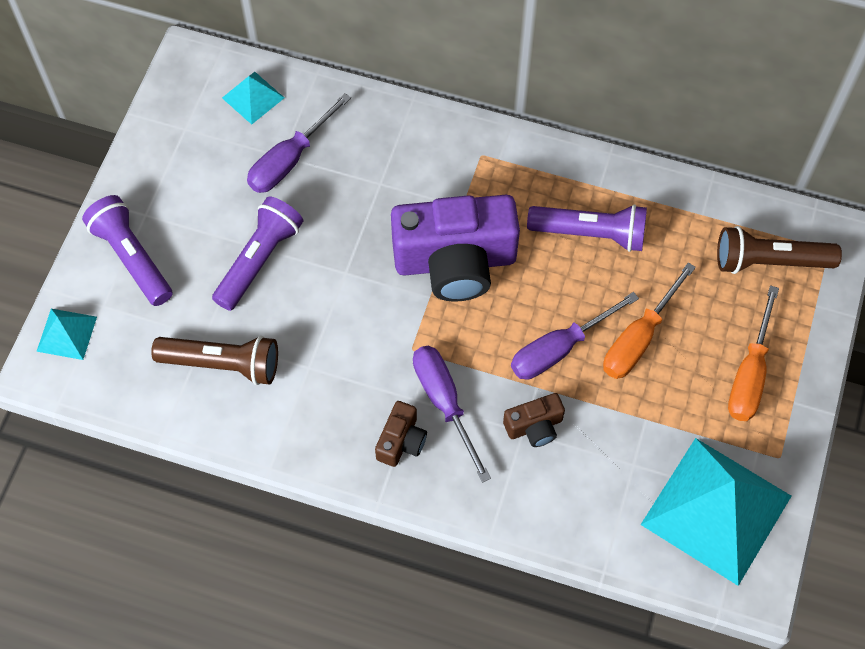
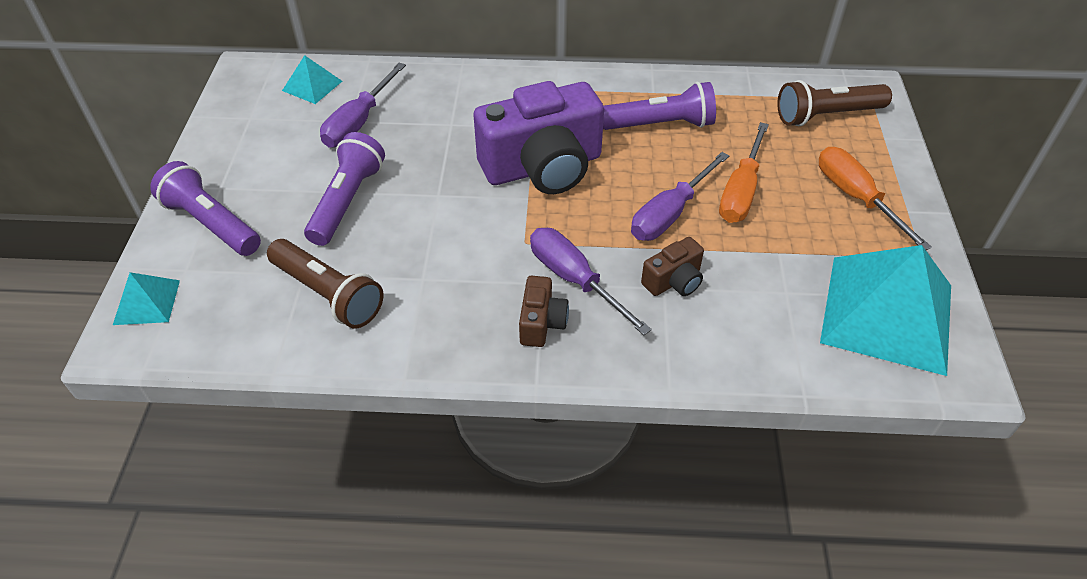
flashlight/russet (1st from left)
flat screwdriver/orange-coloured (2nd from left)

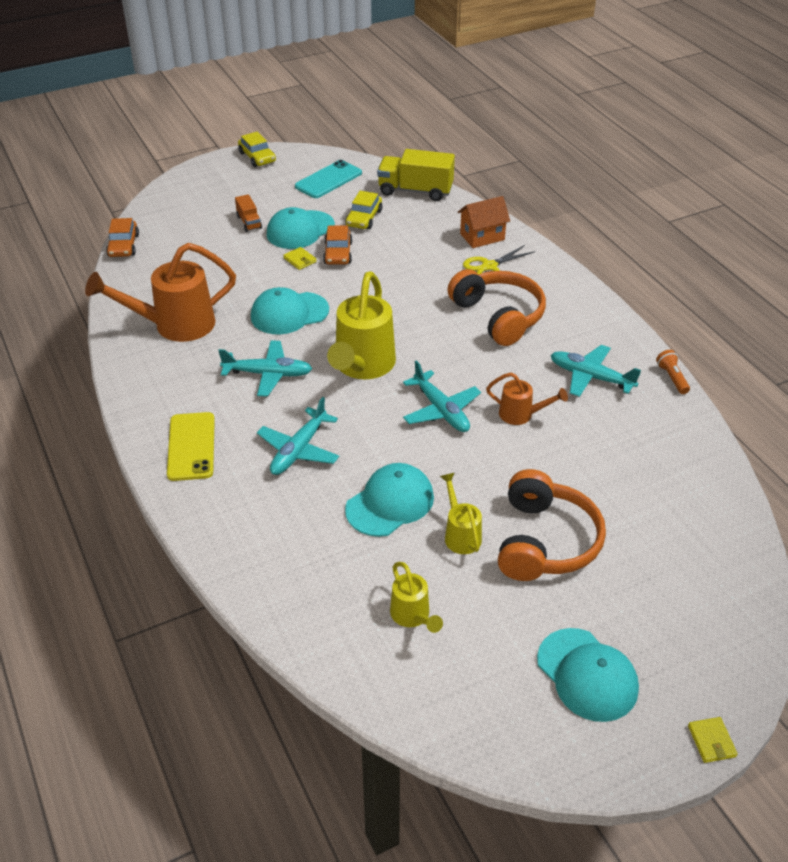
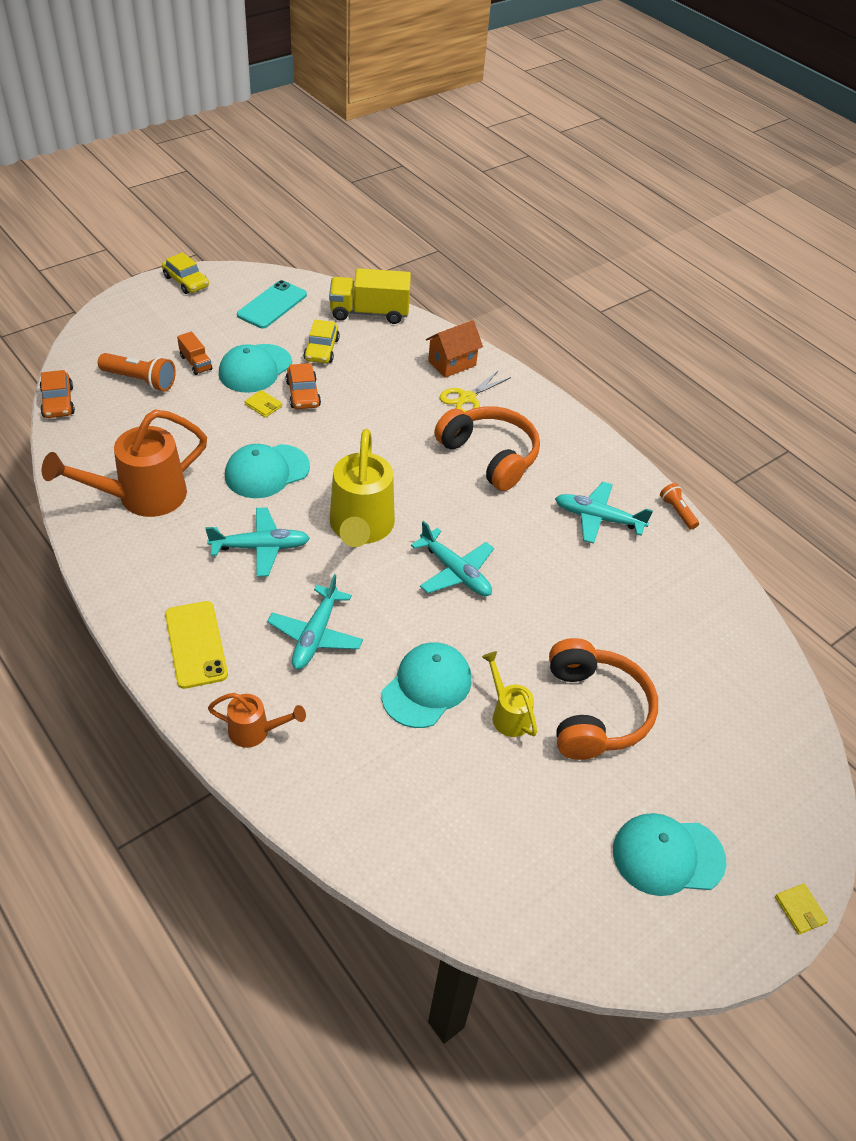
watering can/golden (2nd from left in the first image)
watering can/orange-coloured (2nd from left)
baseball cap/turquoise (4th from left)
flashlight/orange-coloured (1st from left)

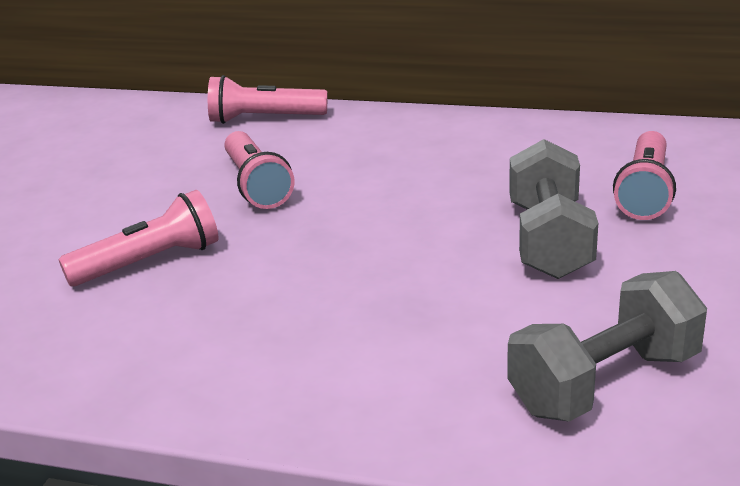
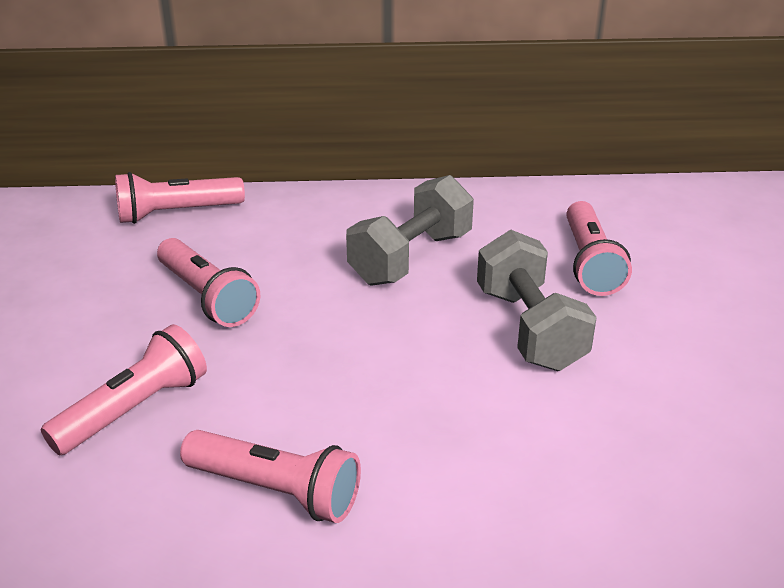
hand weight/ash-grey (1st from left)
flashlight/pink (4th from left)

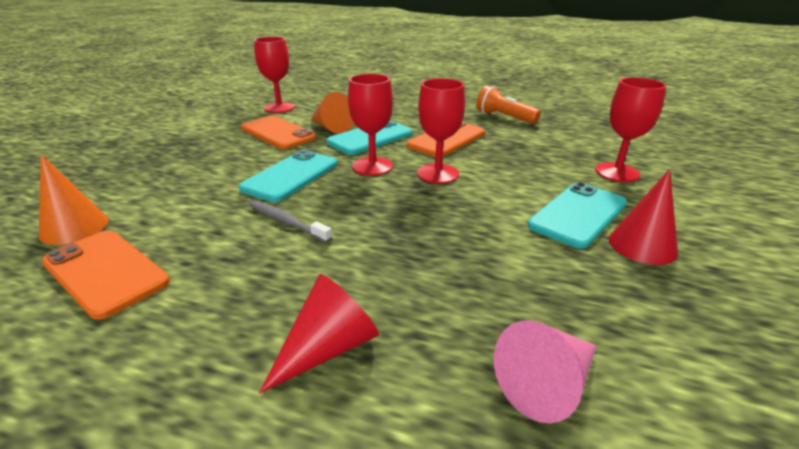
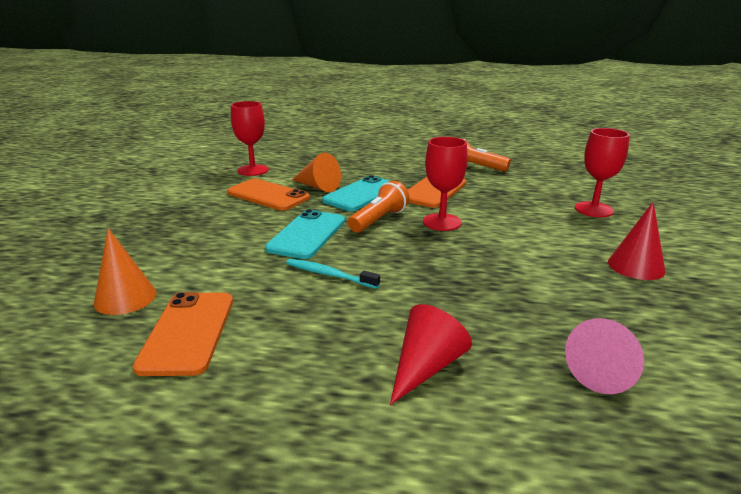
smartphone/orange-coloured (1st from left)
dental brush/turquoise
flashlight/orange-coloured (1st from left)
smartphone/turquoise (3rd from left in the first image)

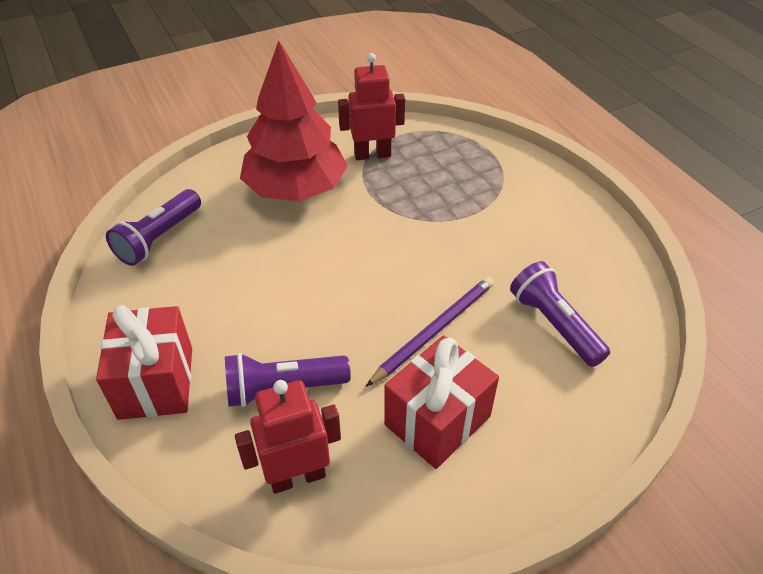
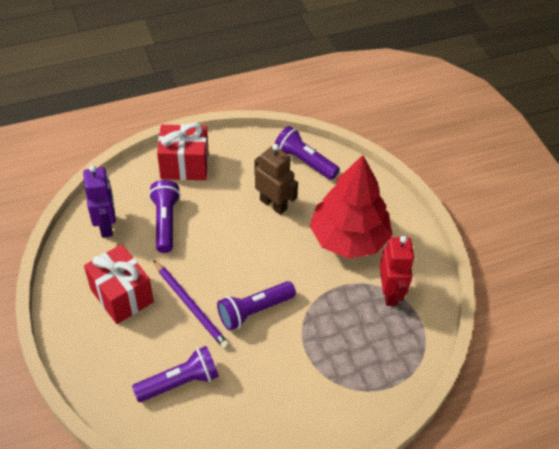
toy robot/violet
flashlight/violet (3rd from left)
toy robot/russet

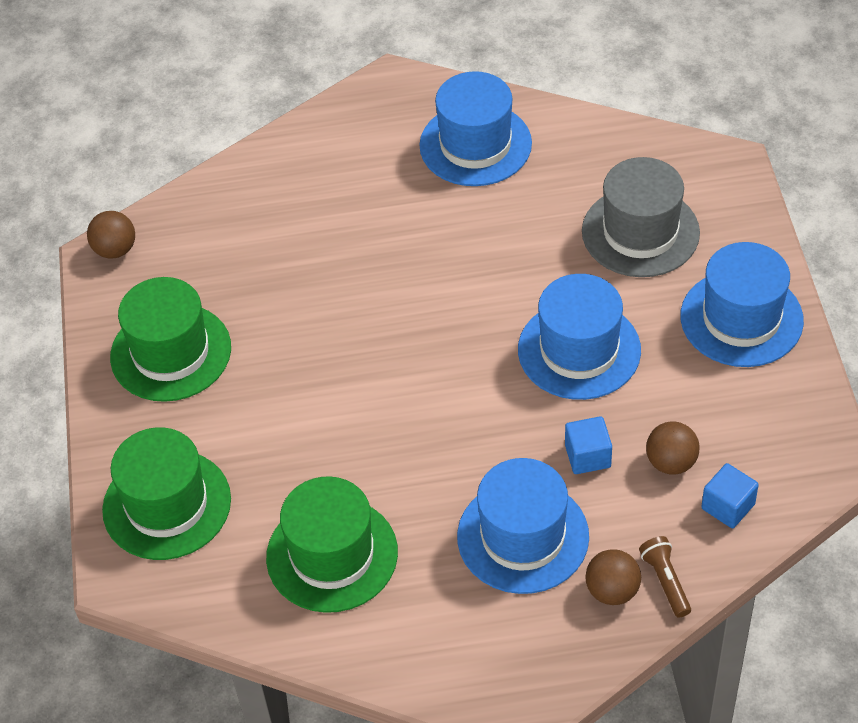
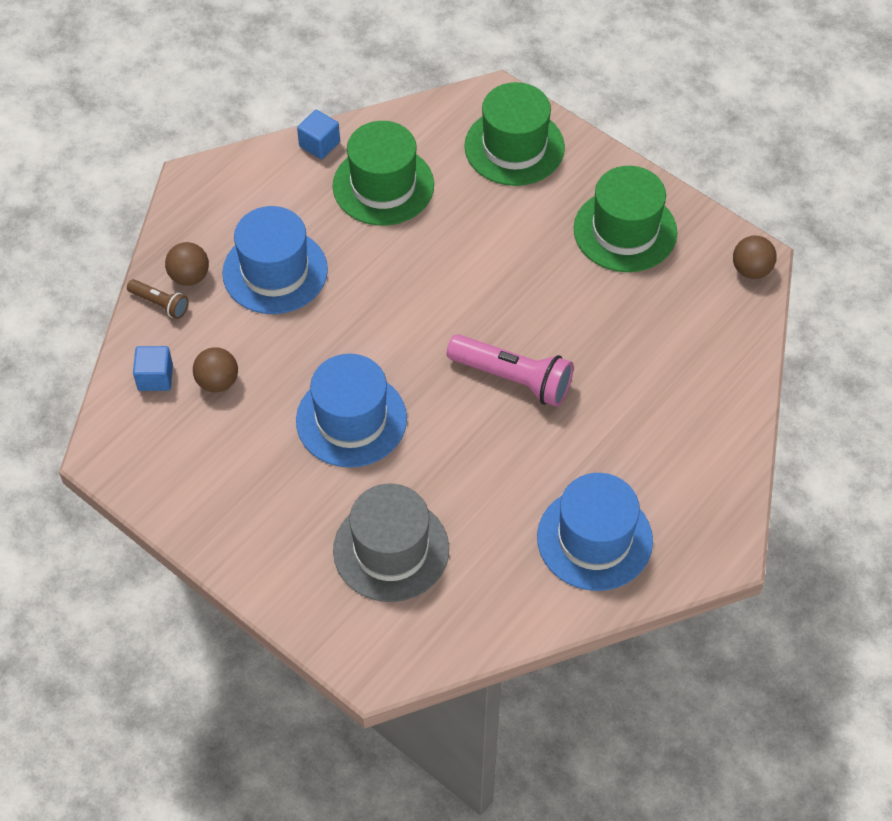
solid cube/cobalt (2nd from left)
top hat/cobalt (4th from left in the first image)
flashlight/pink

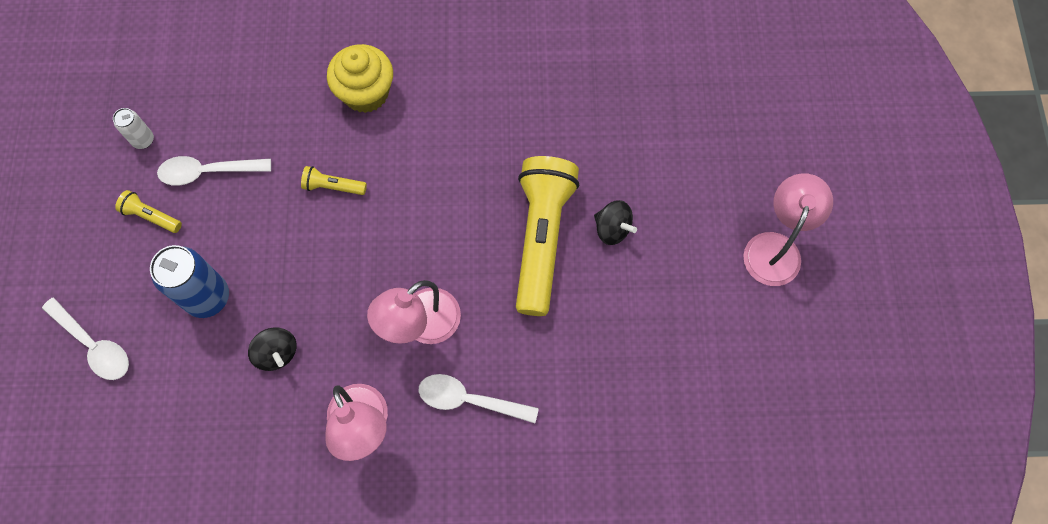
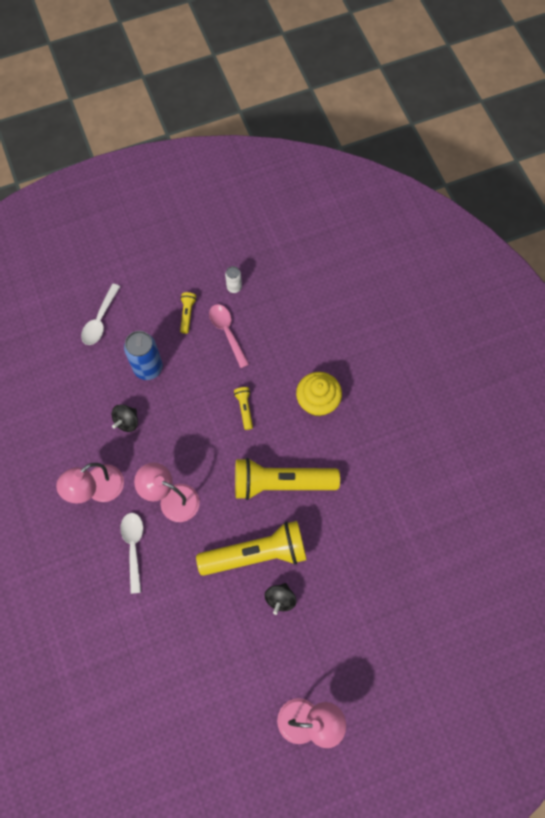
tablespoon/pink
flashlight/golden (4th from left)

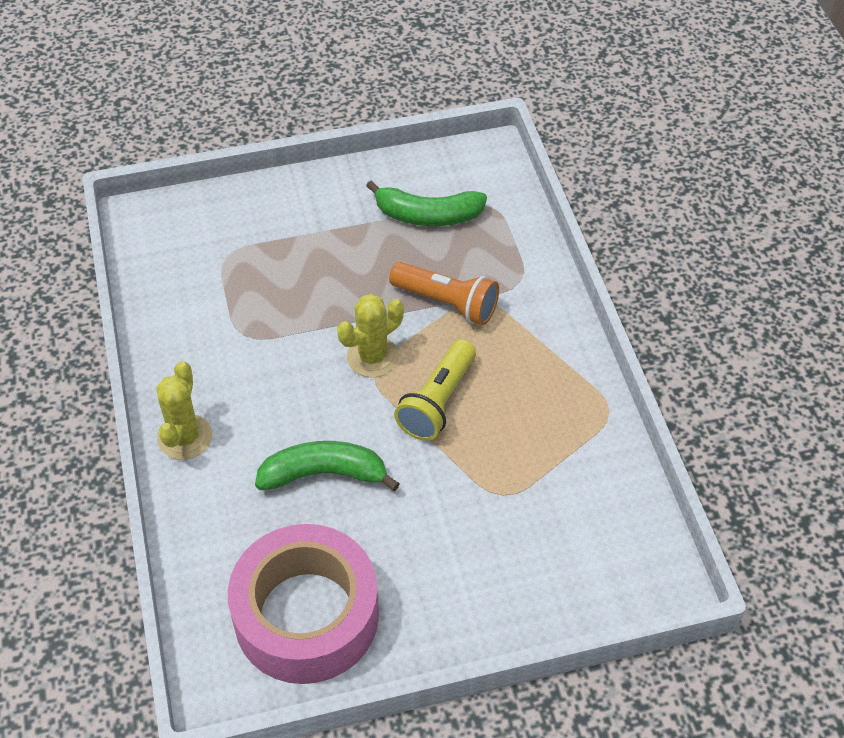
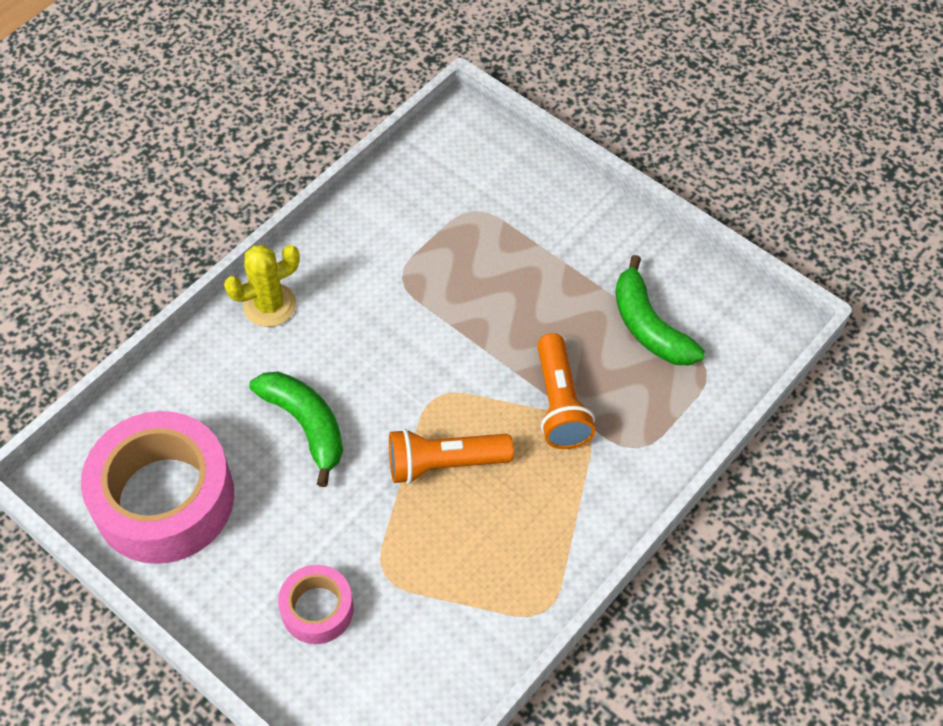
cactus/golden (2nd from left in the first image)
flashlight/orange-coloured (1st from left)
tape/pink (2nd from left)

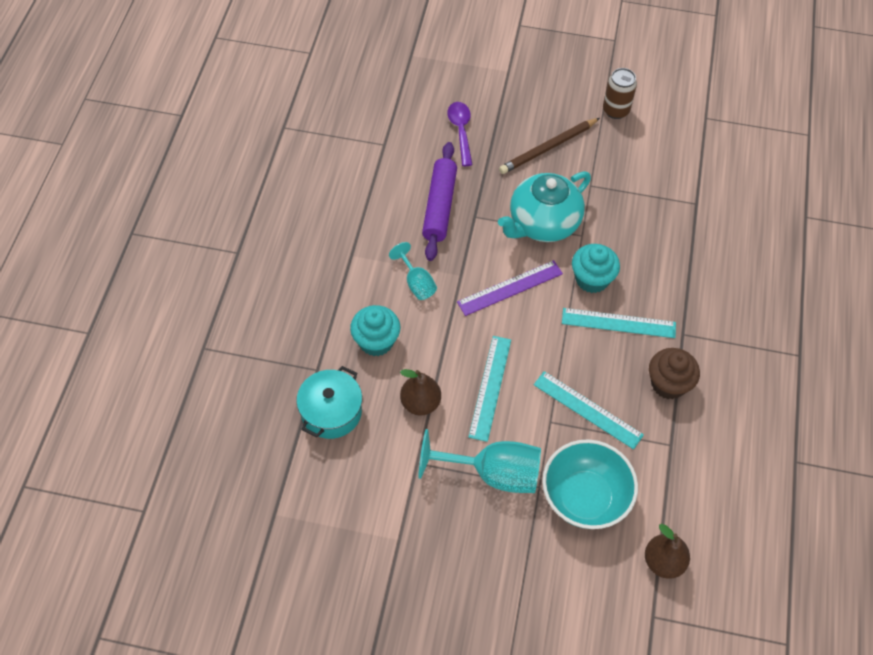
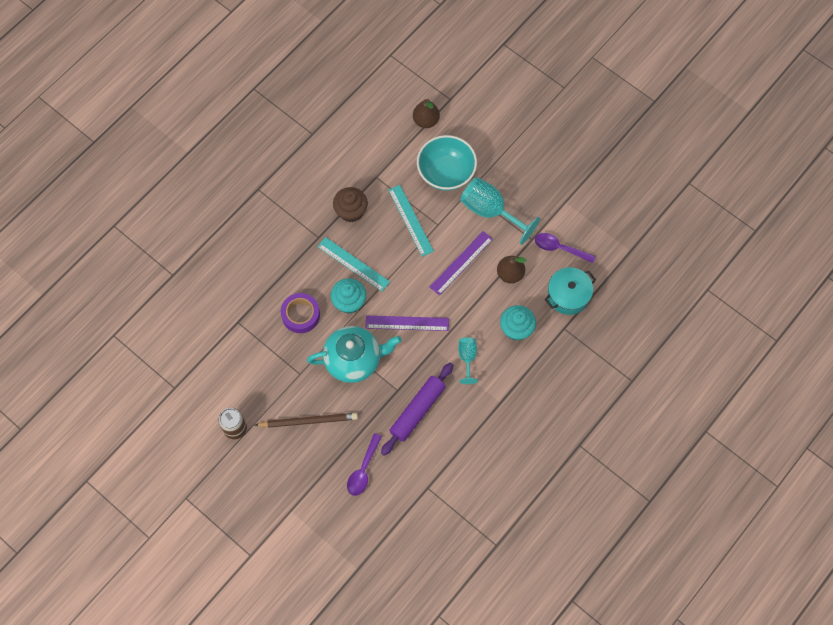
straightedge/violet (2nd from left)
tape/violet
tablespoon/violet (2nd from left)

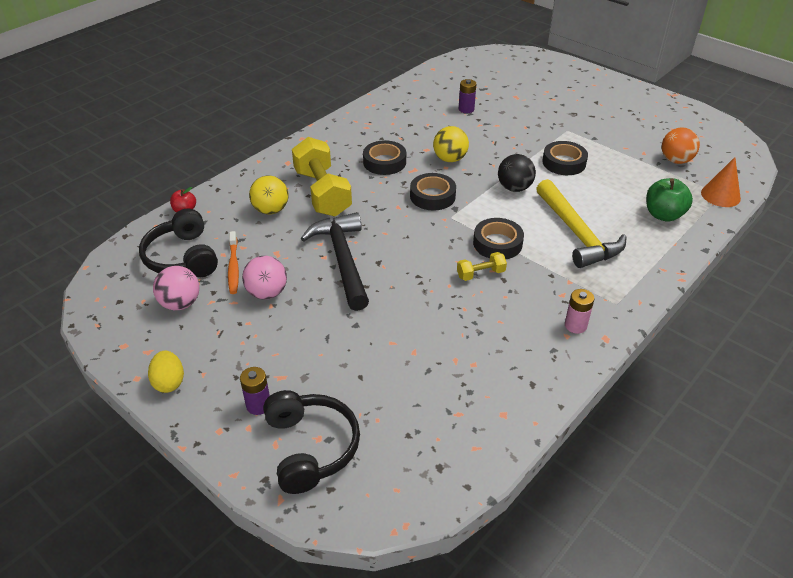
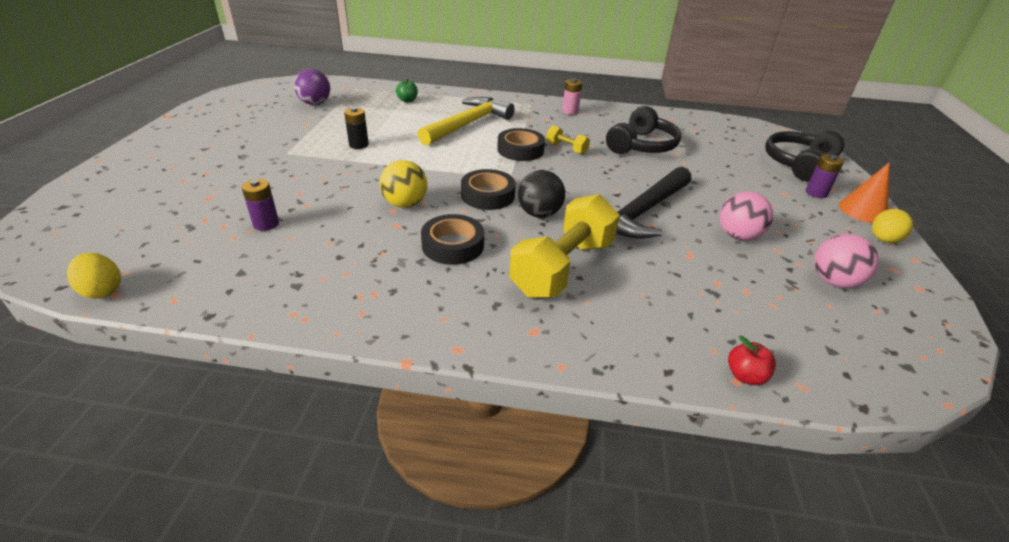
headset/ebony (1st from left)
dental brush/orange-coloured
sphere/golden (1st from left in the first image)
sphere/ebony
battery/ebony
apple fruit/green
sphere/violet
cone shape/orange-coloured
egg shape/golden (1st from left)

